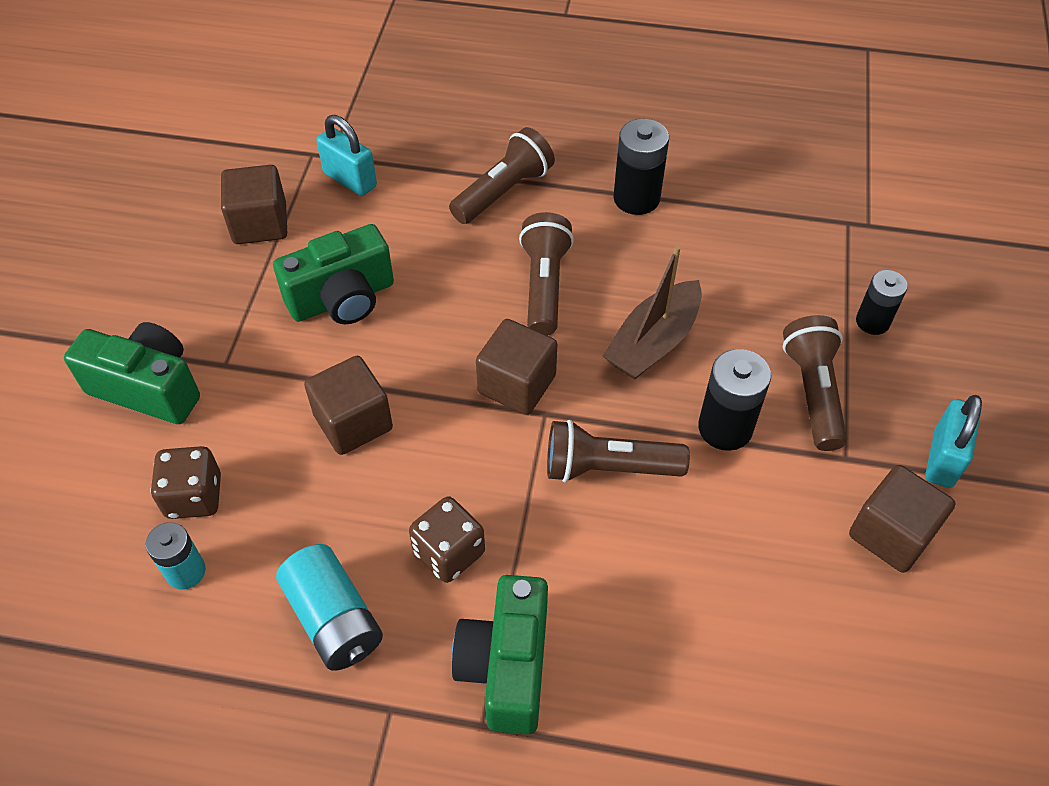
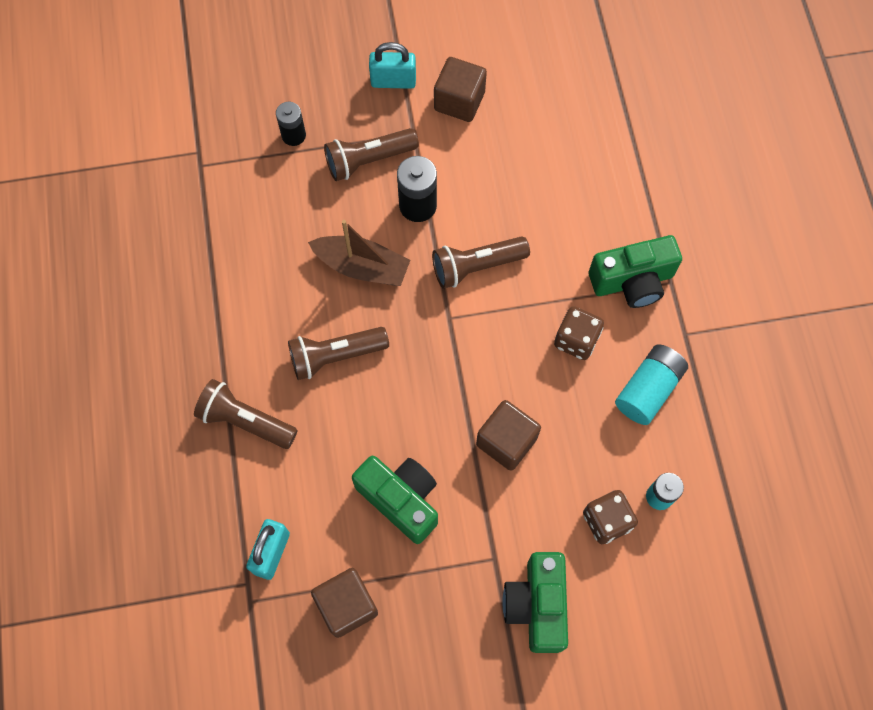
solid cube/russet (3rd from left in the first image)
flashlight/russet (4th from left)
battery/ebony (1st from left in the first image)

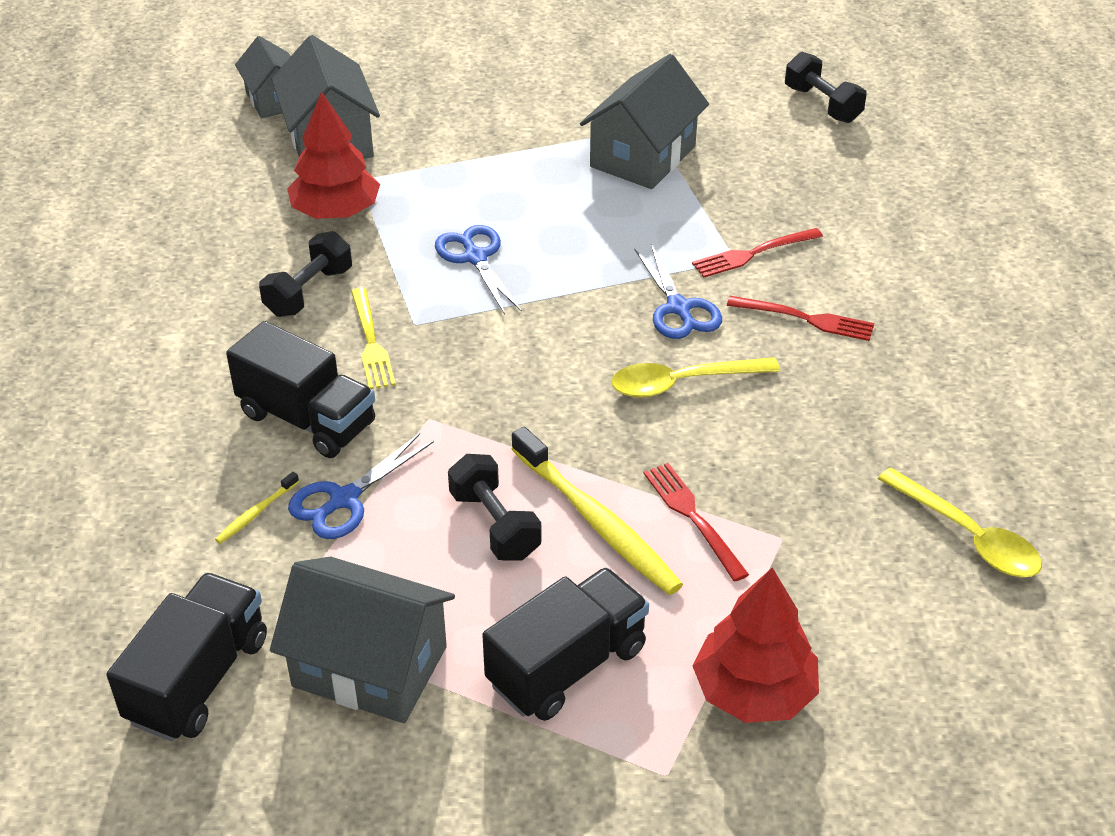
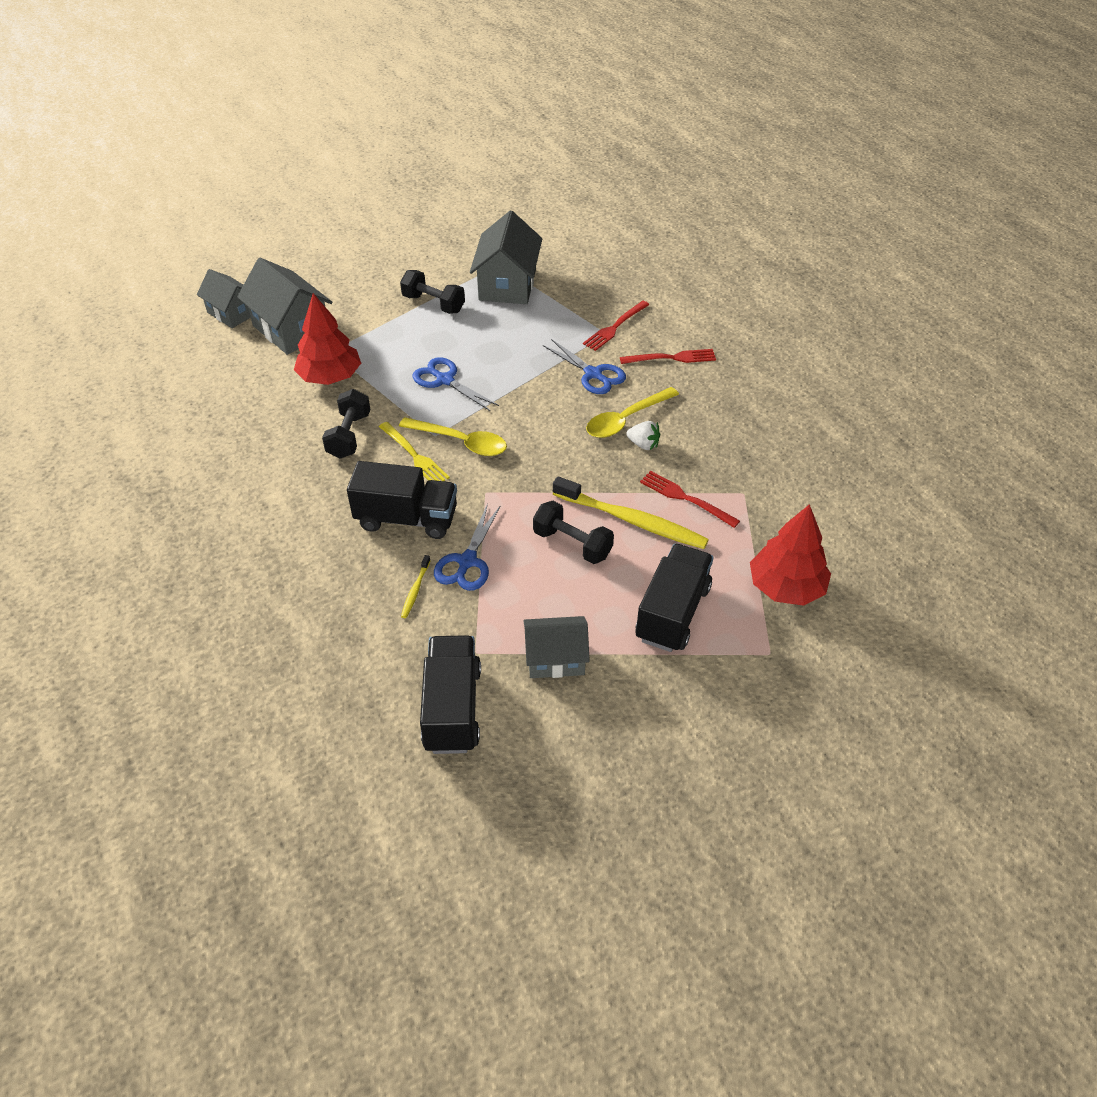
house/ash-grey (4th from left)
hand weight/ebony (2nd from left)
tablespoon/golden (1st from left)
strawberry/snow-white

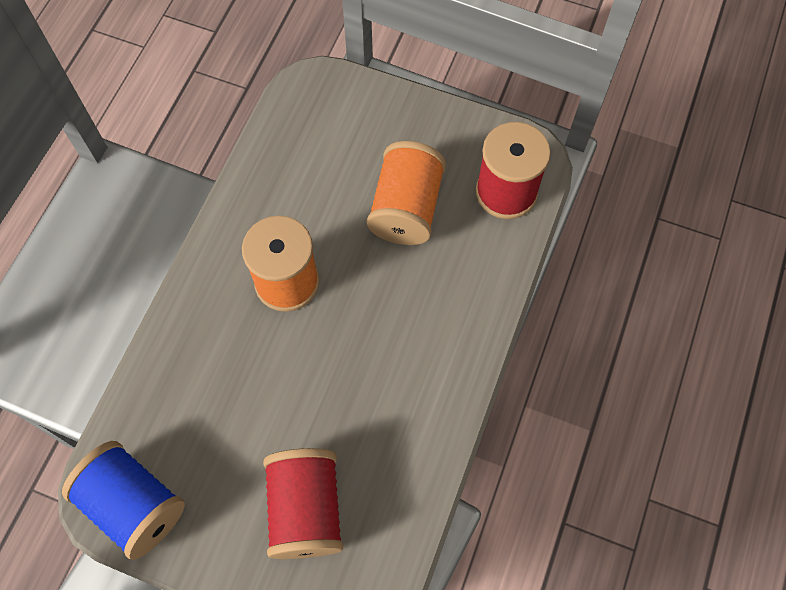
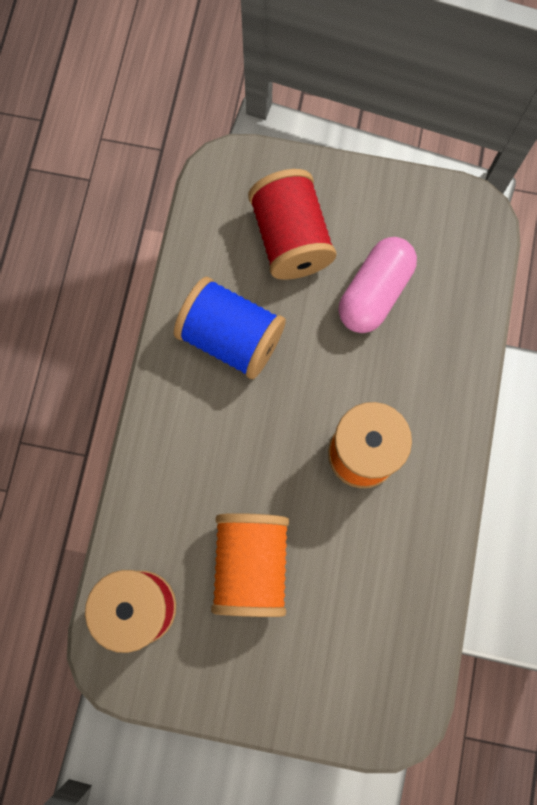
spool/cobalt
pill shape/pink

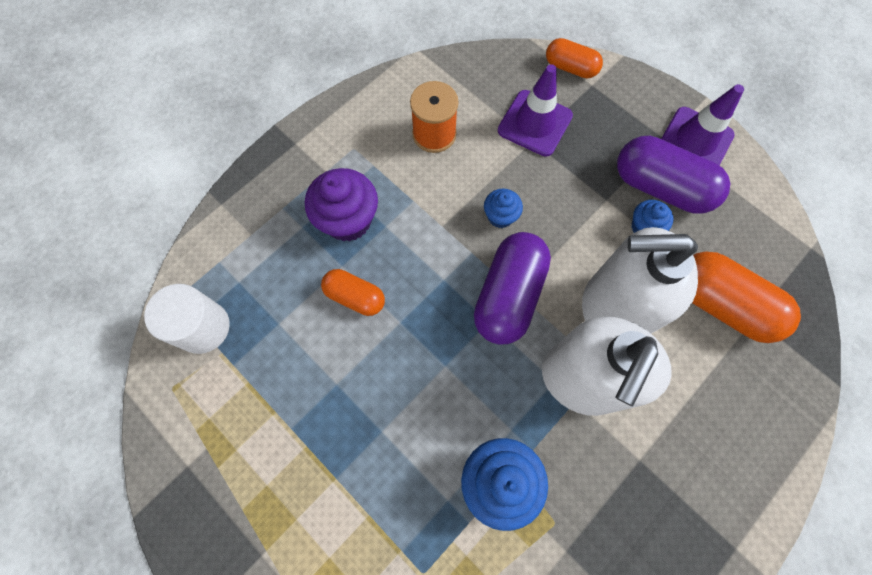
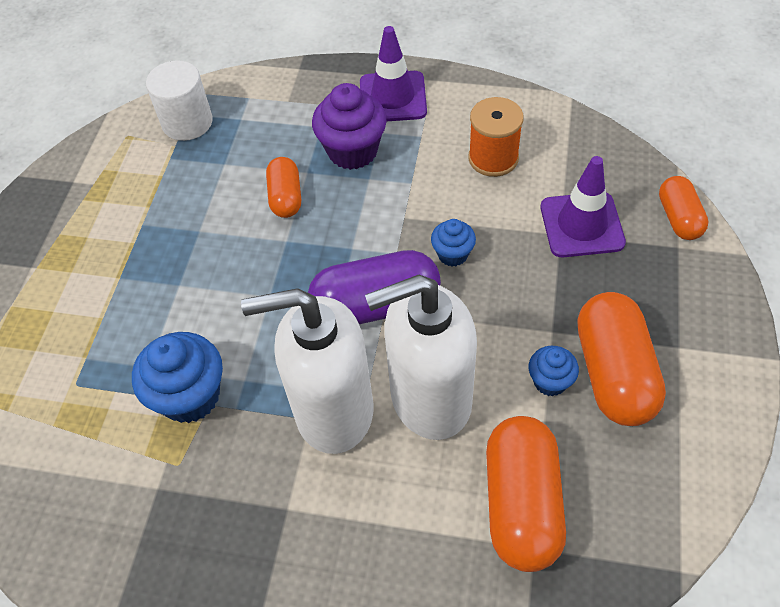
pump bottle/snow-white (2nd from left)
pill shape/orange-coloured (3rd from left)
safety cone/violet (1st from left)

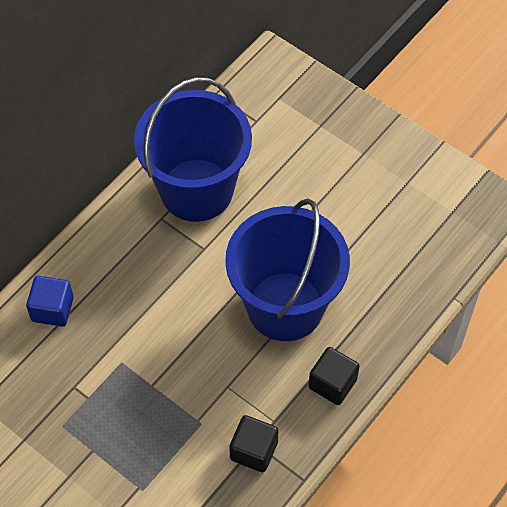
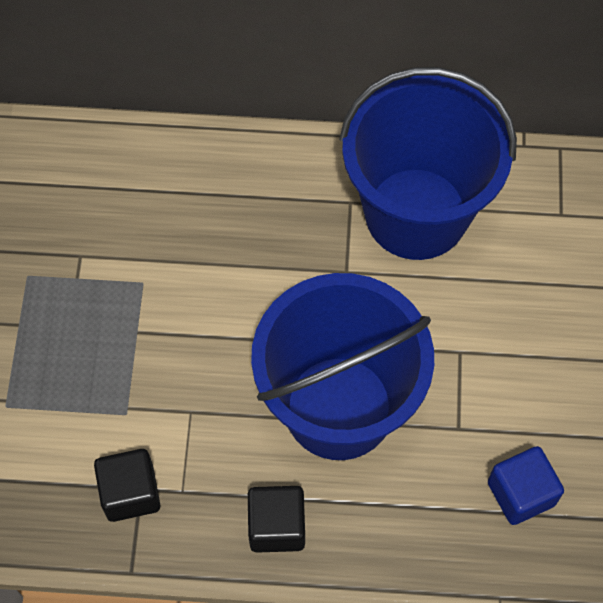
solid cube/cobalt

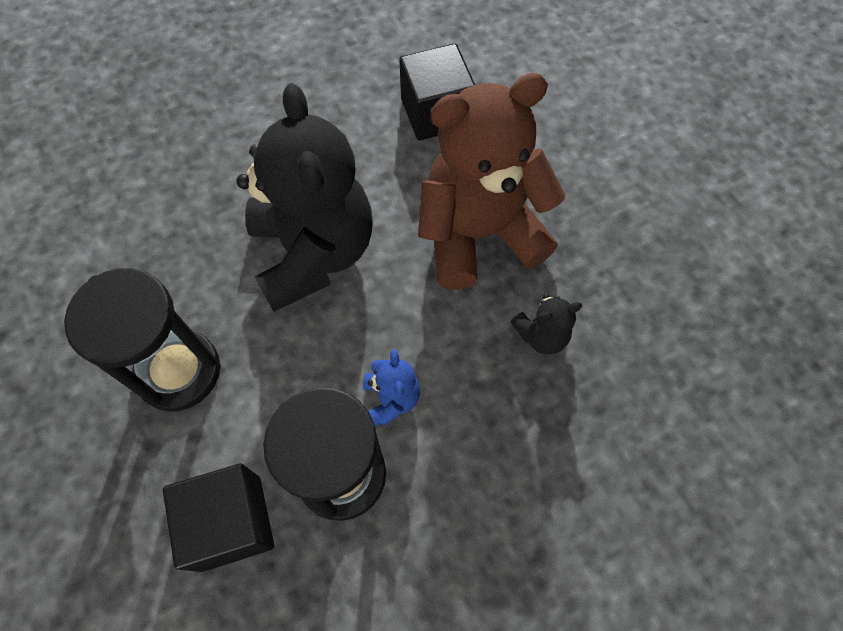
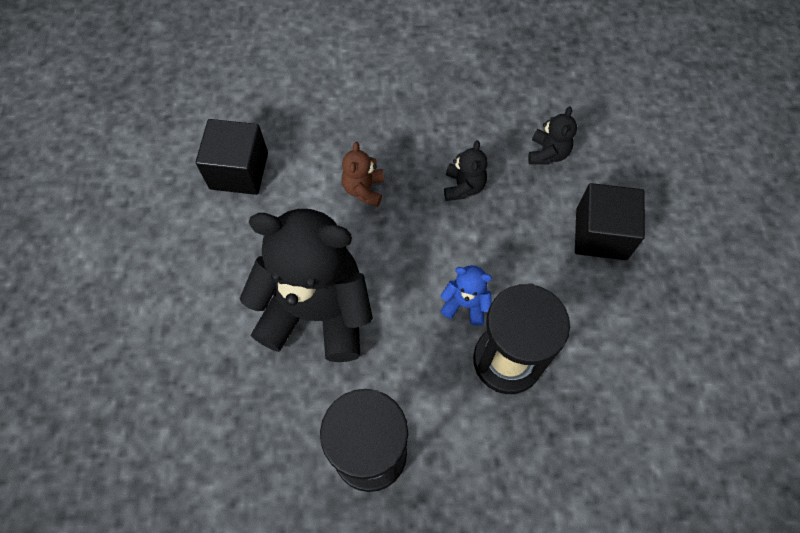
solid cube/ebony (2nd from left)
teddy/russet
teddy/ebony (3rd from left)

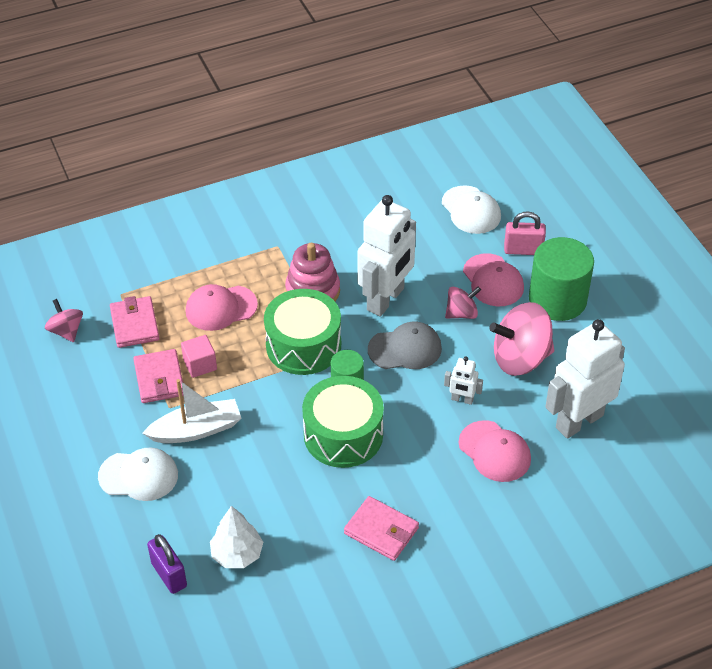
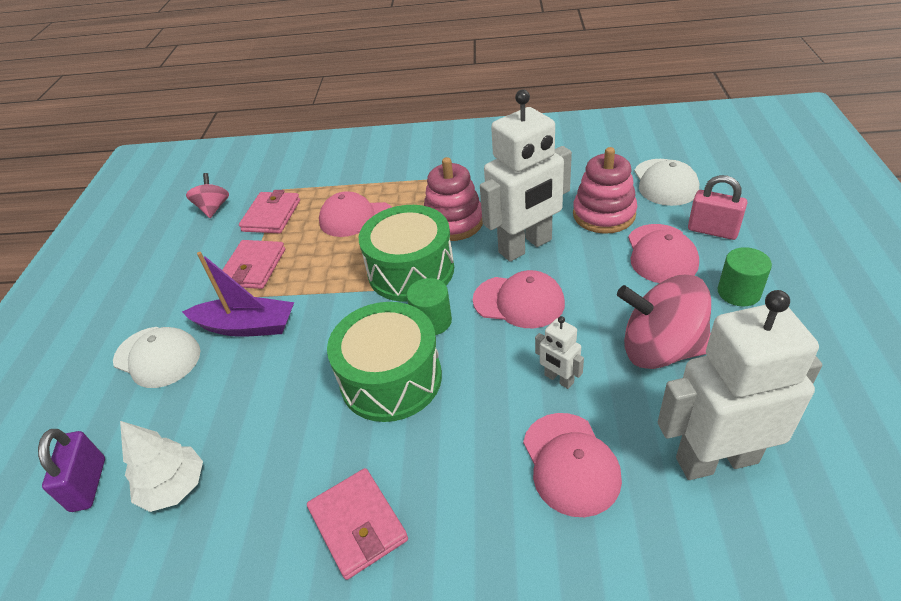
sailboat/violet
solid cube/pink
baseball cap/pink (2nd from left)
spinning top/pink (2nd from left in the first image)
solid cylinder/green (2nd from left)
ring stacker/pink (2nd from left)

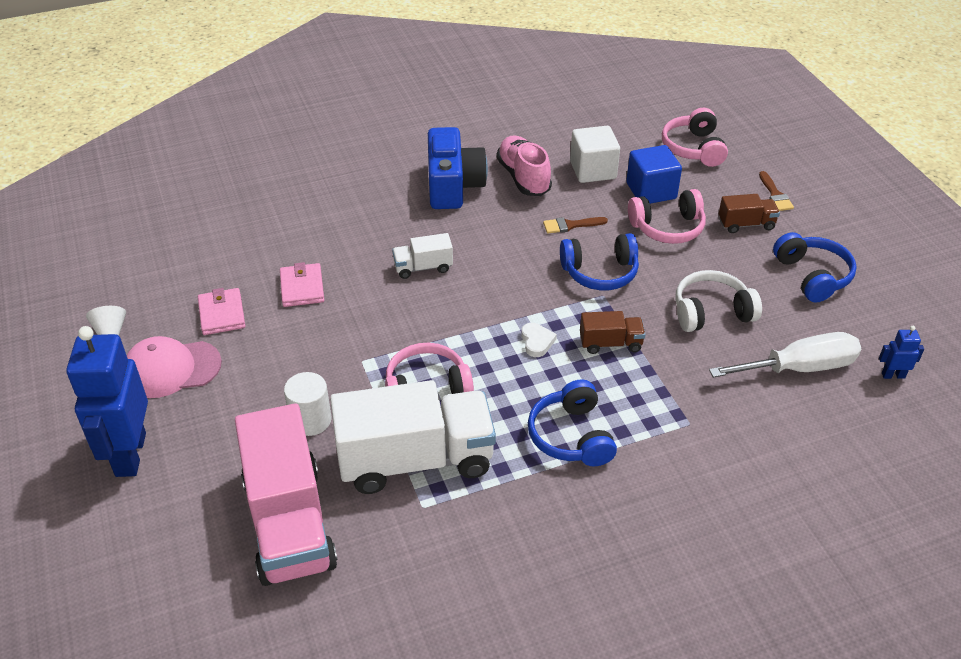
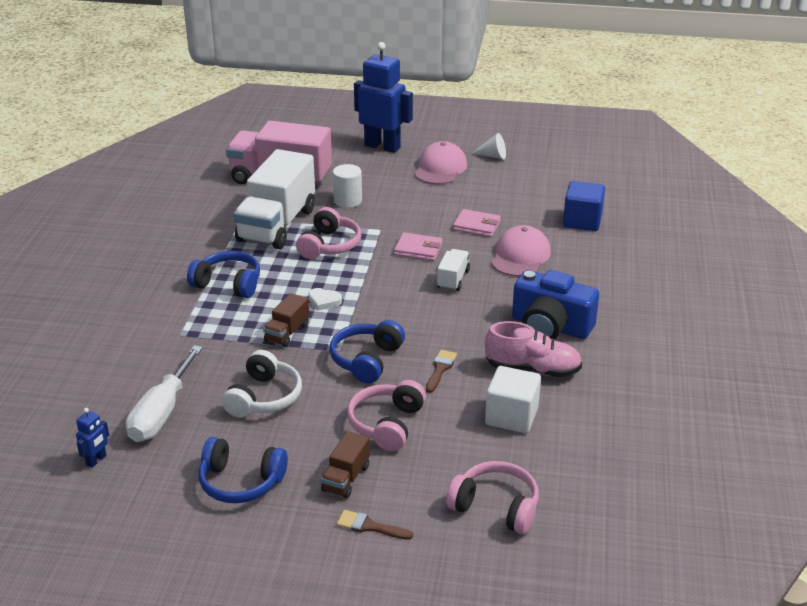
wallet/pink (1st from left)
solid cube/cobalt
baseball cap/pink (2nd from left)

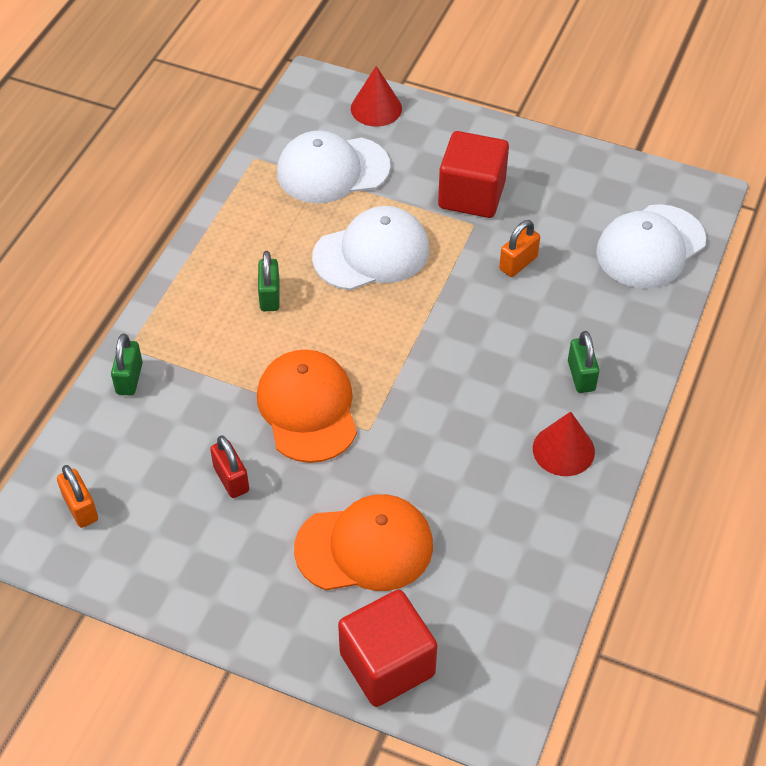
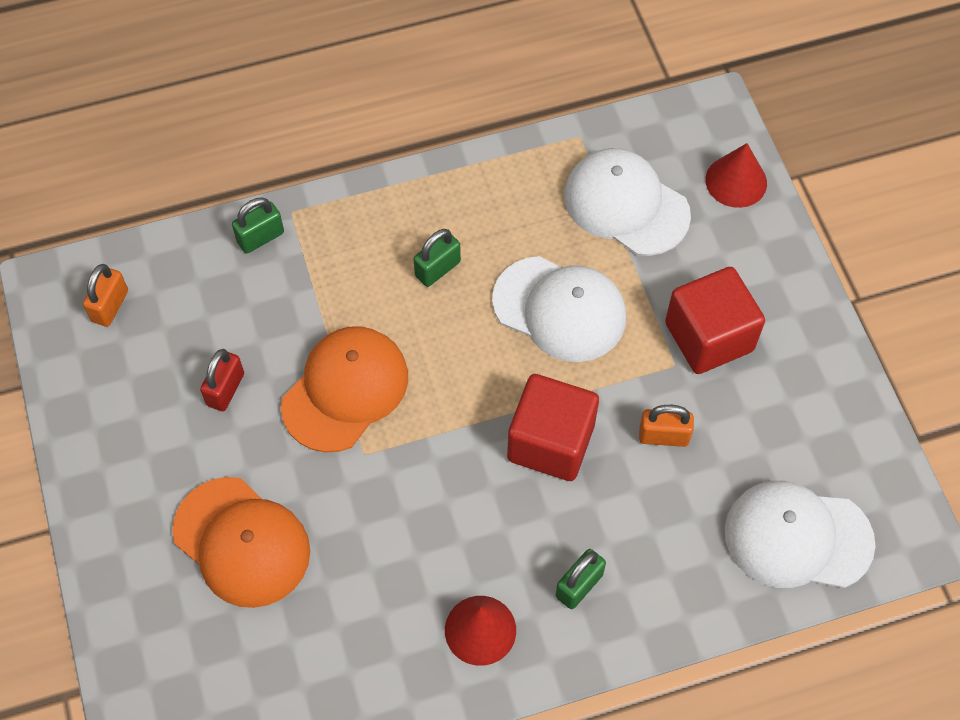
solid cube/scarlet (1st from left)

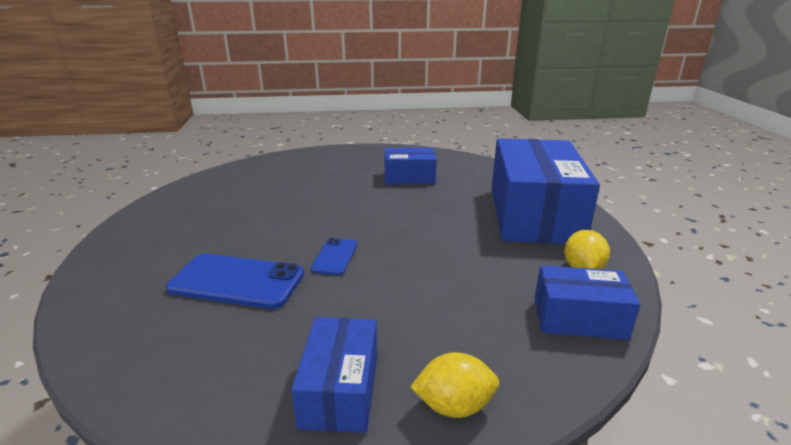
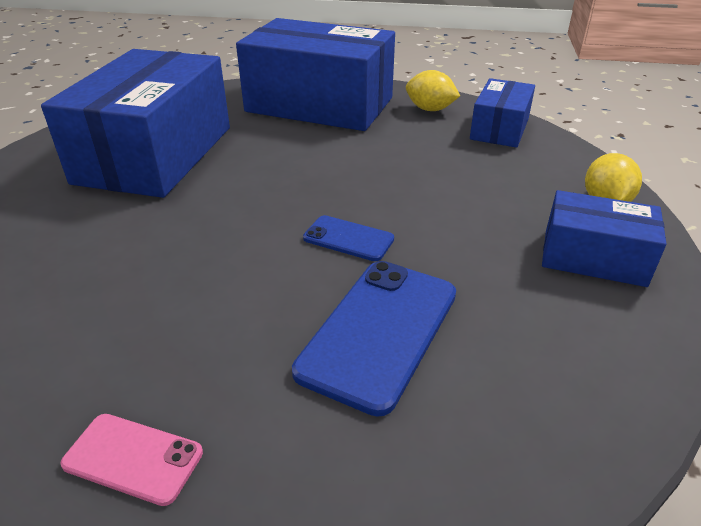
parcel/cobalt (1st from left)
smartphone/pink

